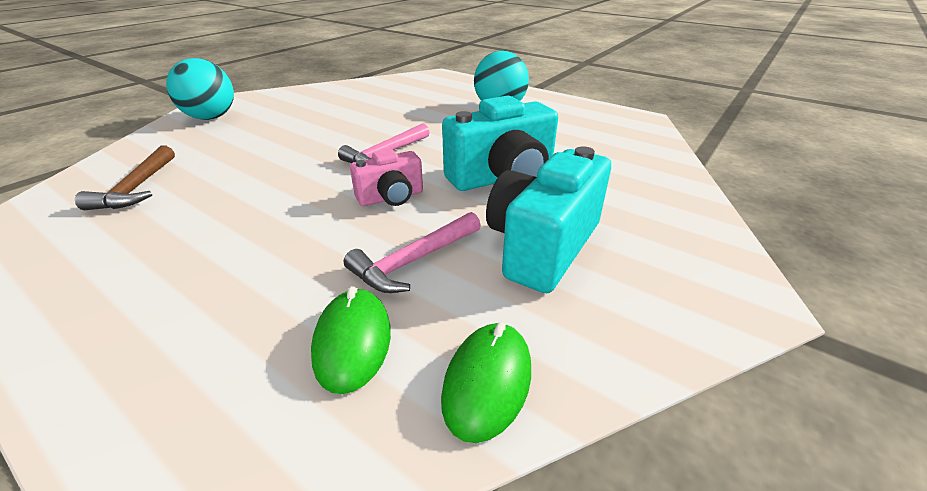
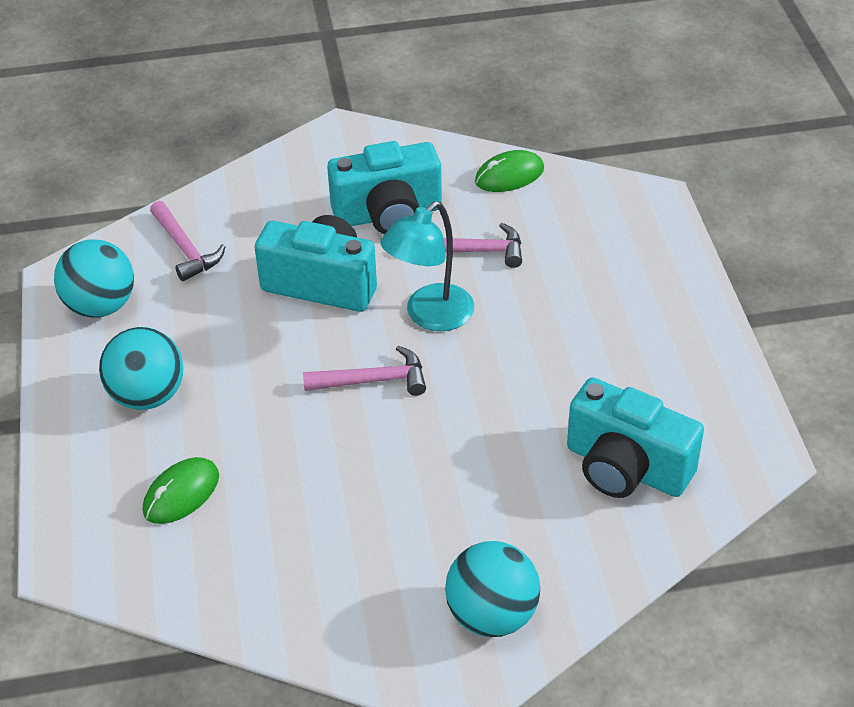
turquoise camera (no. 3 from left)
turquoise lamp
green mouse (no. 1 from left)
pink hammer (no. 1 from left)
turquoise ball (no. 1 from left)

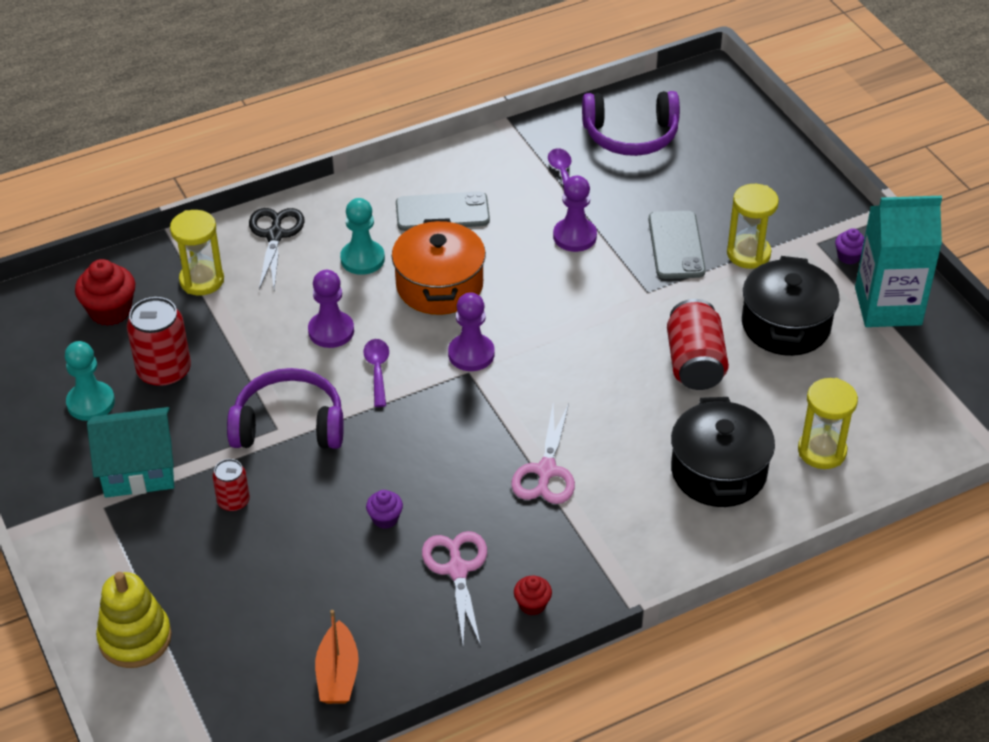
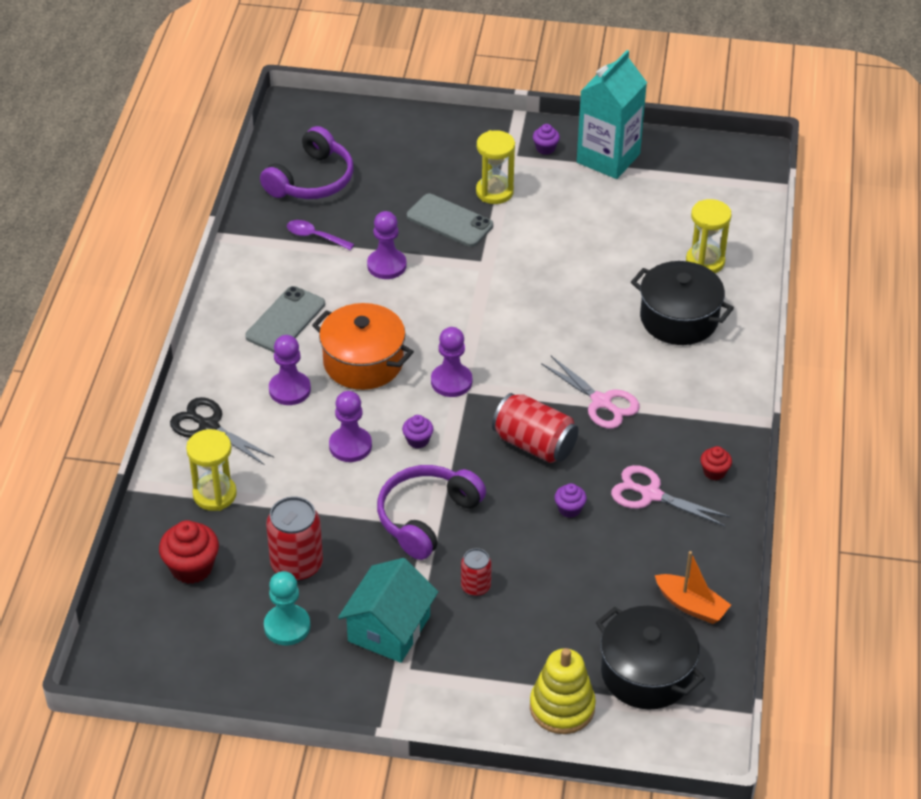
purple pawn (no. 1 from left)
black pot (no. 1 from left)
red can (no. 3 from left)
purple cupcake (no. 1 from left)

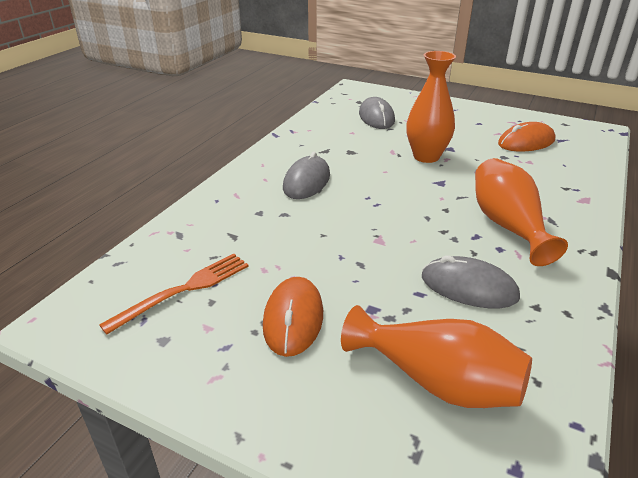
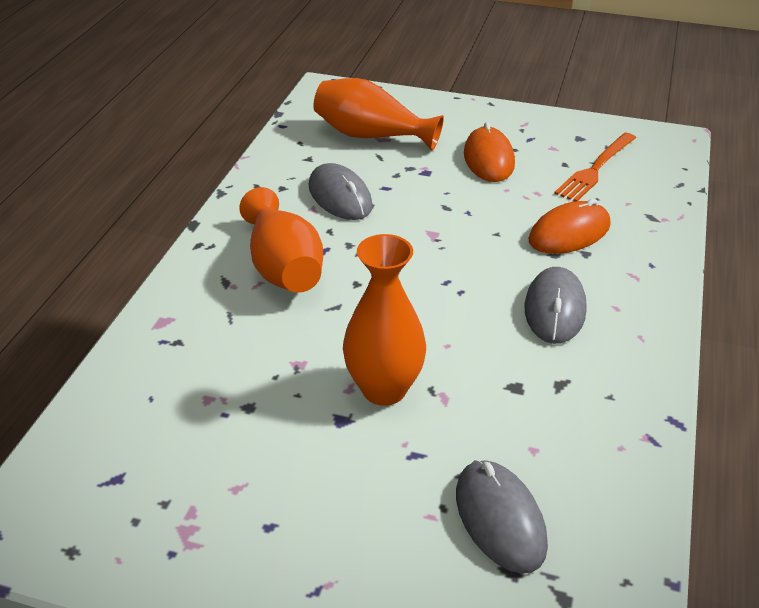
orange mouse (no. 2 from left)
grey mouse (no. 1 from left)

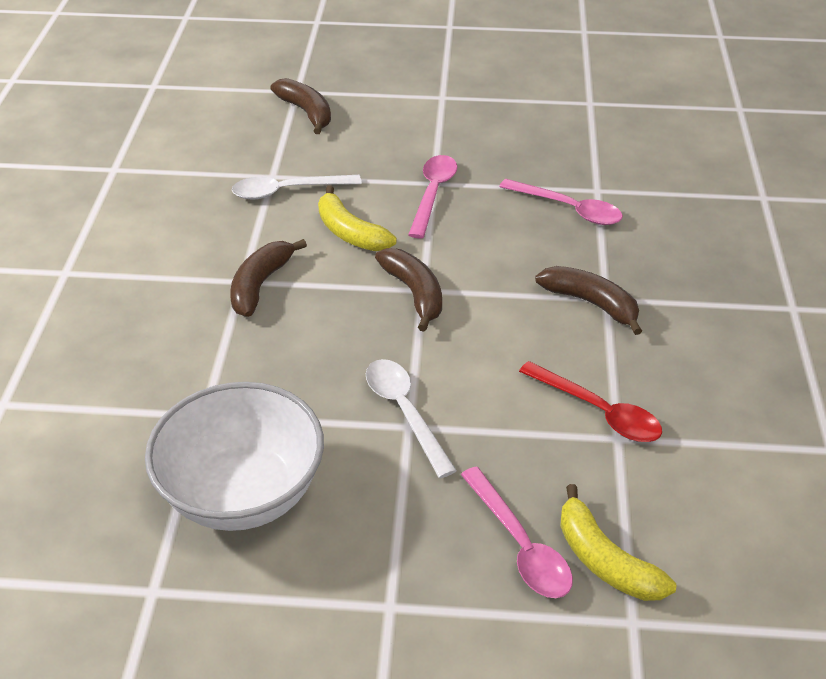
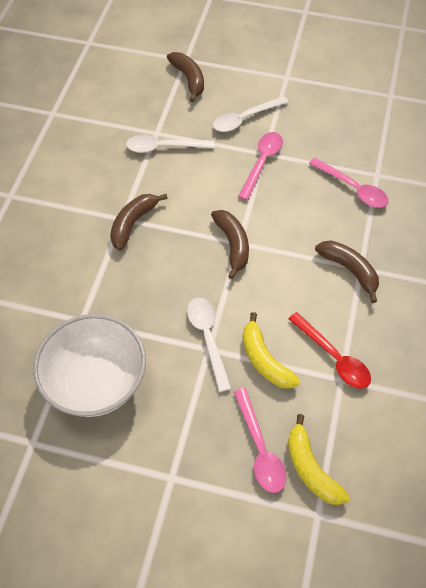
yellow banana (no. 1 from left)
white spoon (no. 3 from left)

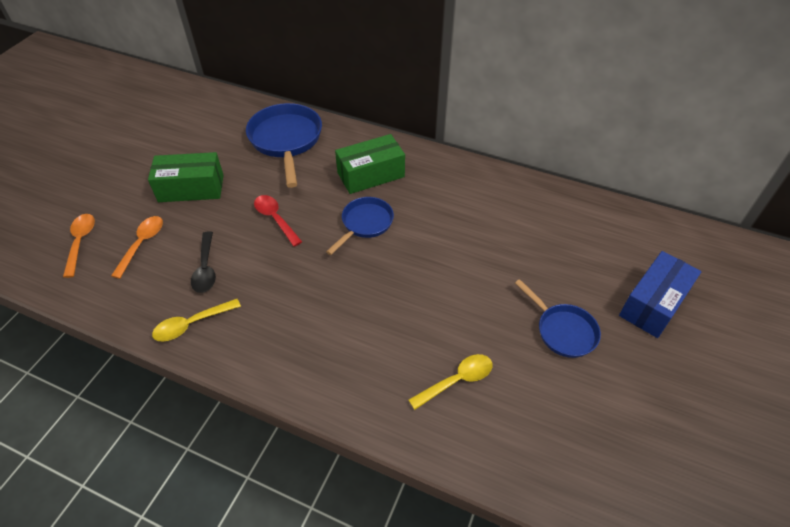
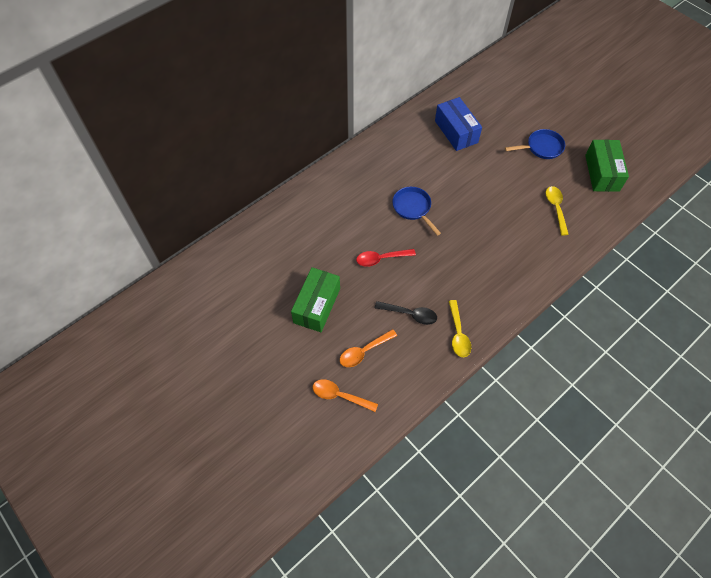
blue pan (no. 1 from left in the first image)
green box (no. 2 from left)
orange spoon (no. 2 from left)
blue box

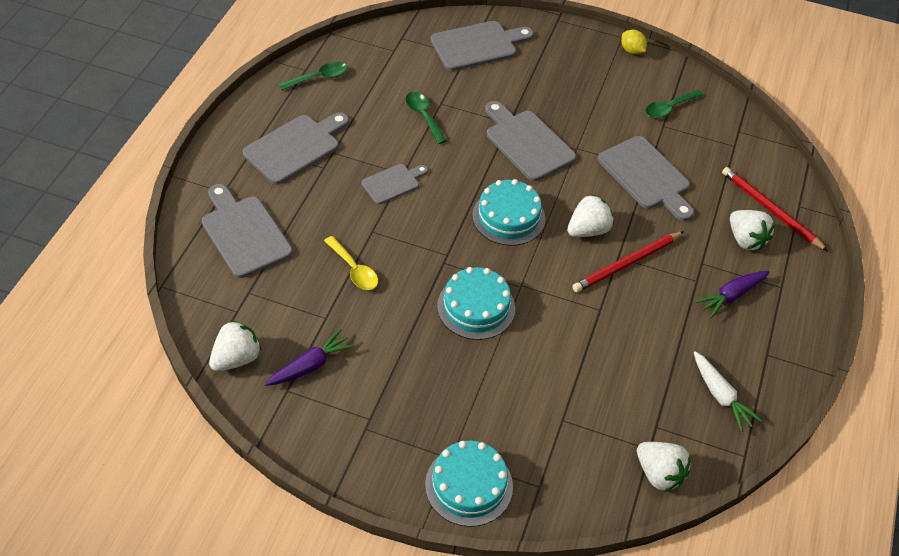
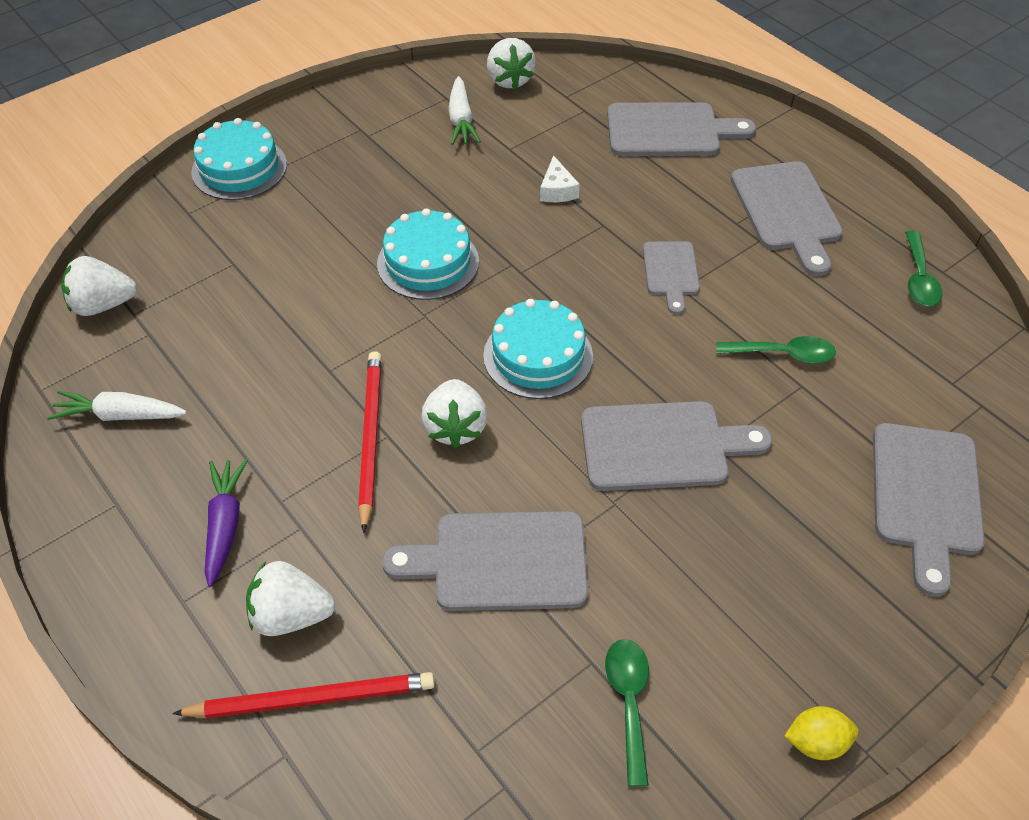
white cheese
white carrot (no. 2 from left)

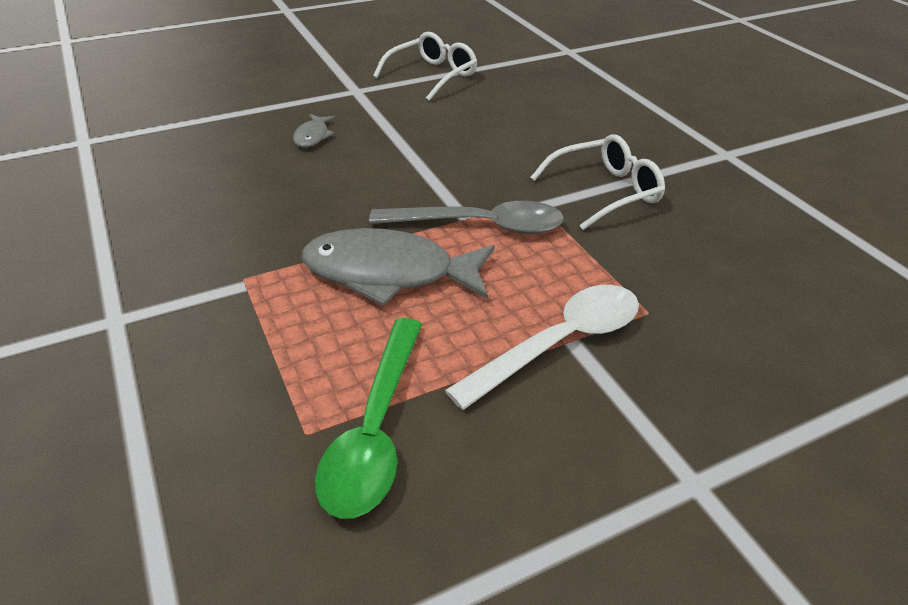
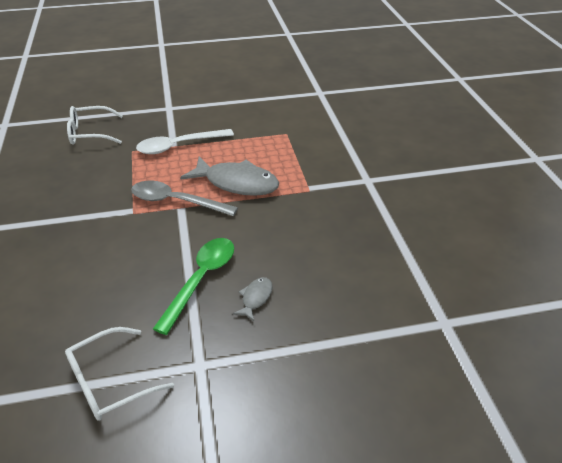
white glasses (no. 1 from left)
green spoon

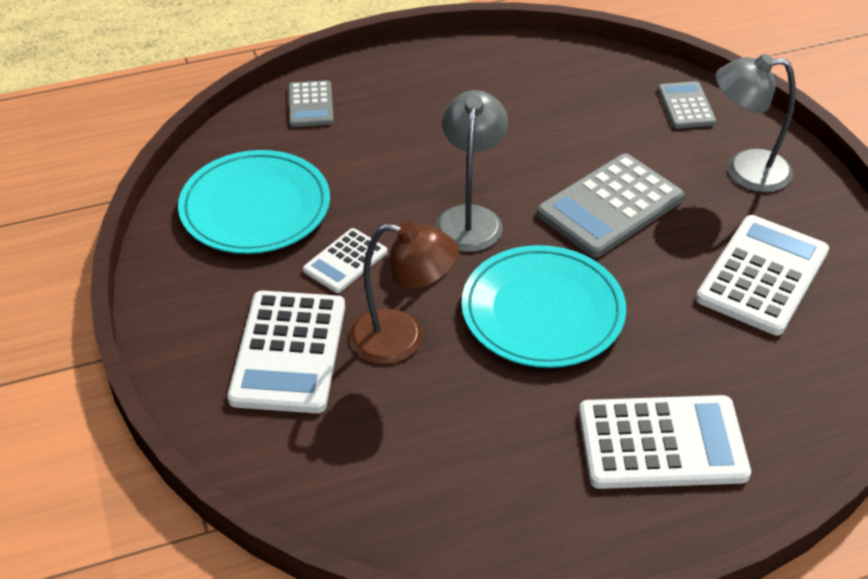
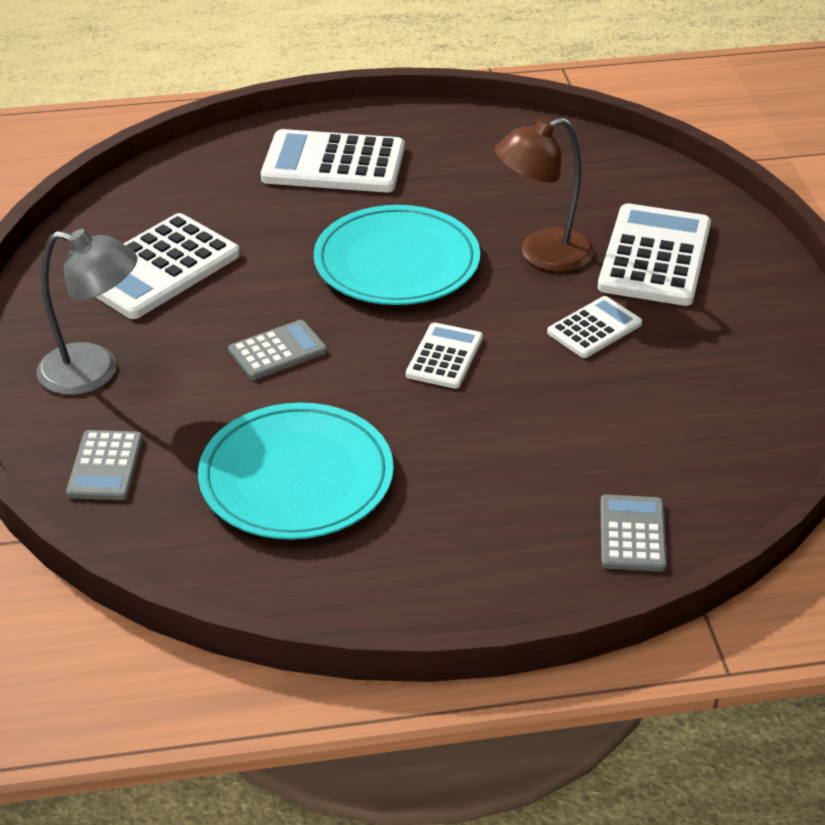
white calculator (no. 3 from left)
turquoise plate (no. 1 from left)
grey calculator (no. 2 from left)
brown lamp

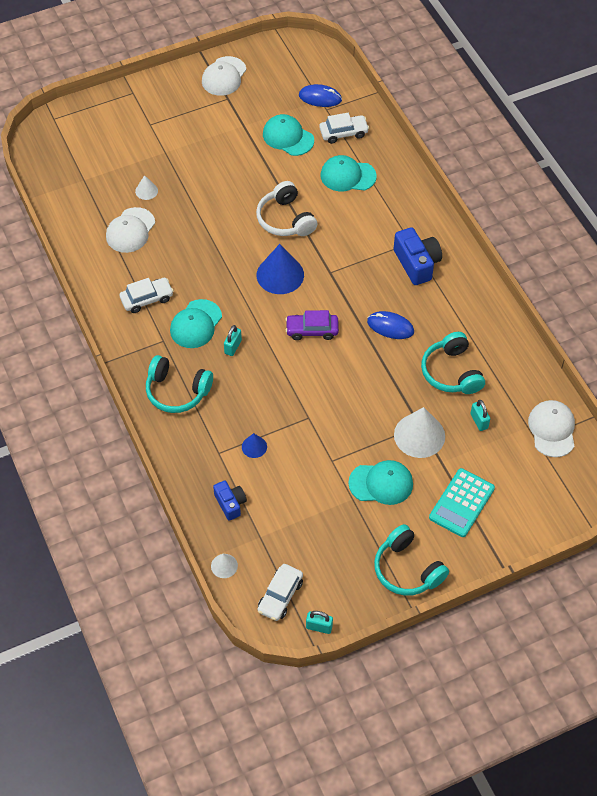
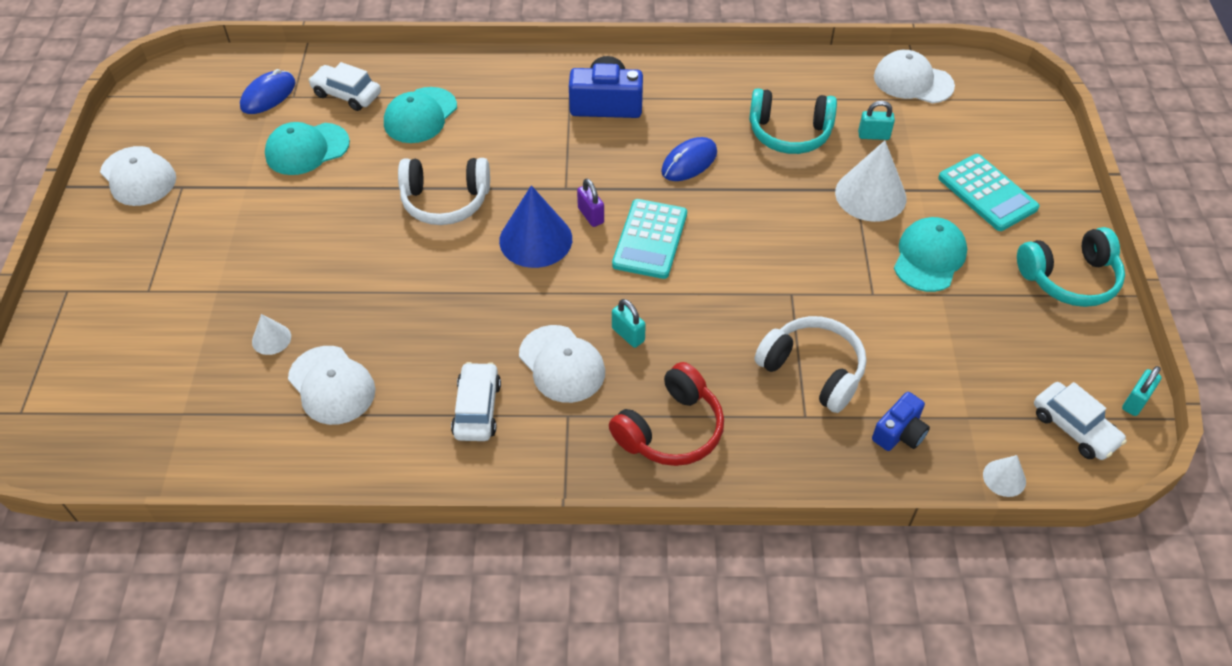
white car (no. 1 from left)
white cap (no. 3 from left)
turquoise calculator (no. 1 from left)
red headphones
white headphones (no. 2 from left)
blue camera (no. 2 from left)
purple padlock

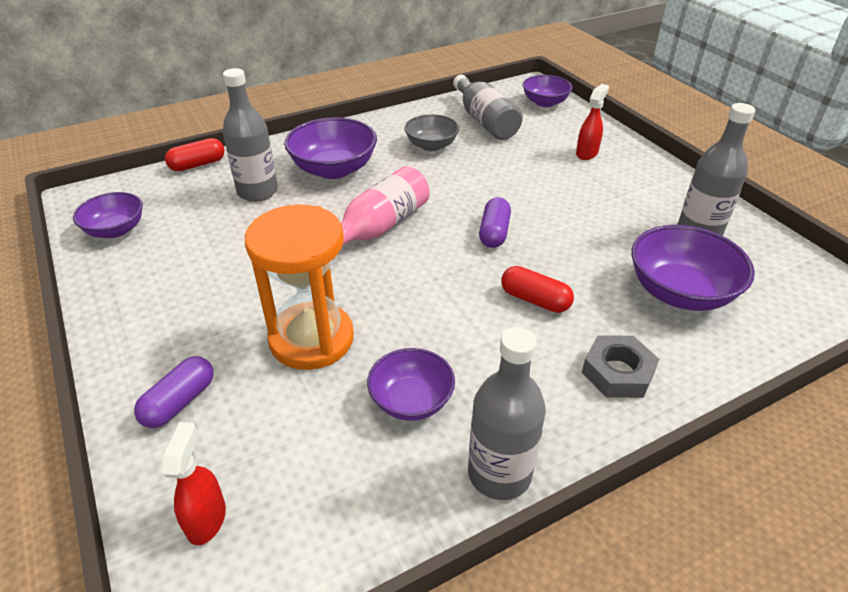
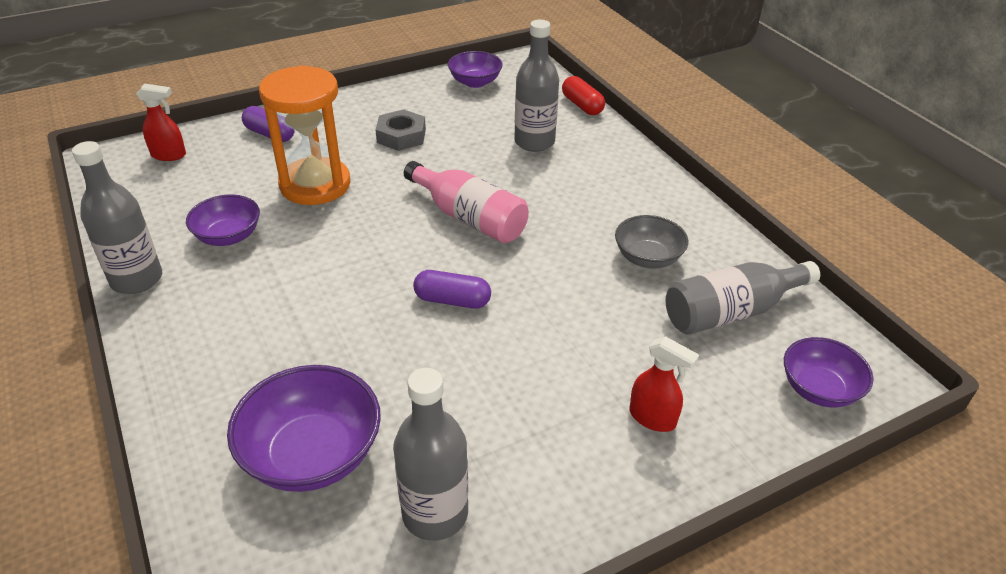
purple bowl (no. 2 from left in the first image)
red capsule (no. 2 from left in the first image)
grey nut

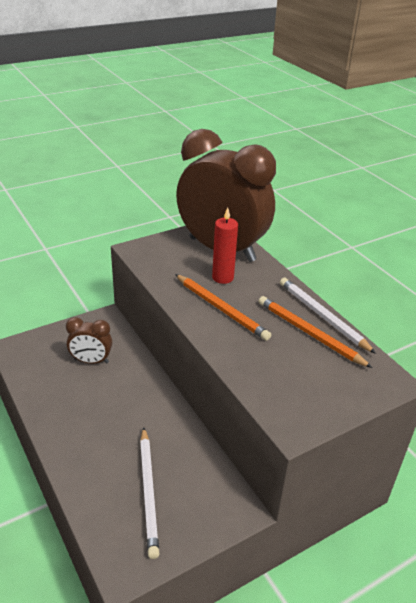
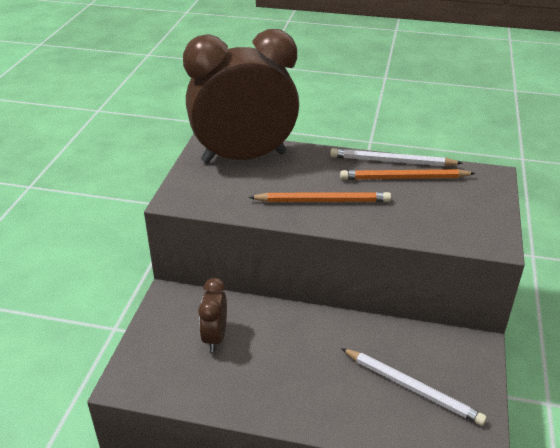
red candle
brown clock (no. 1 from left)

